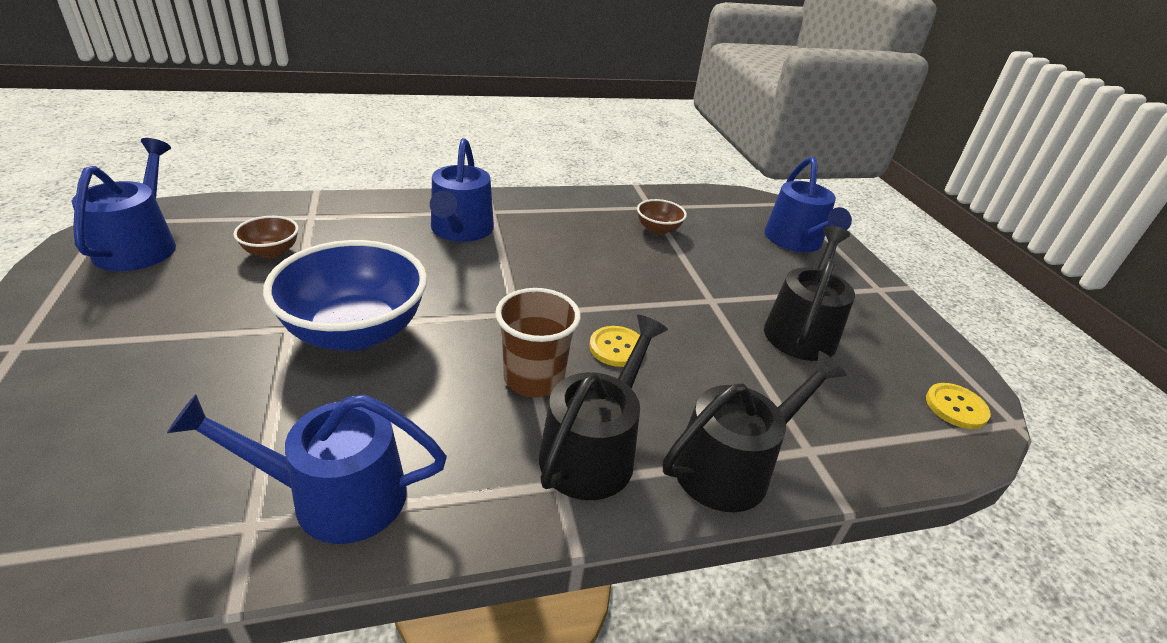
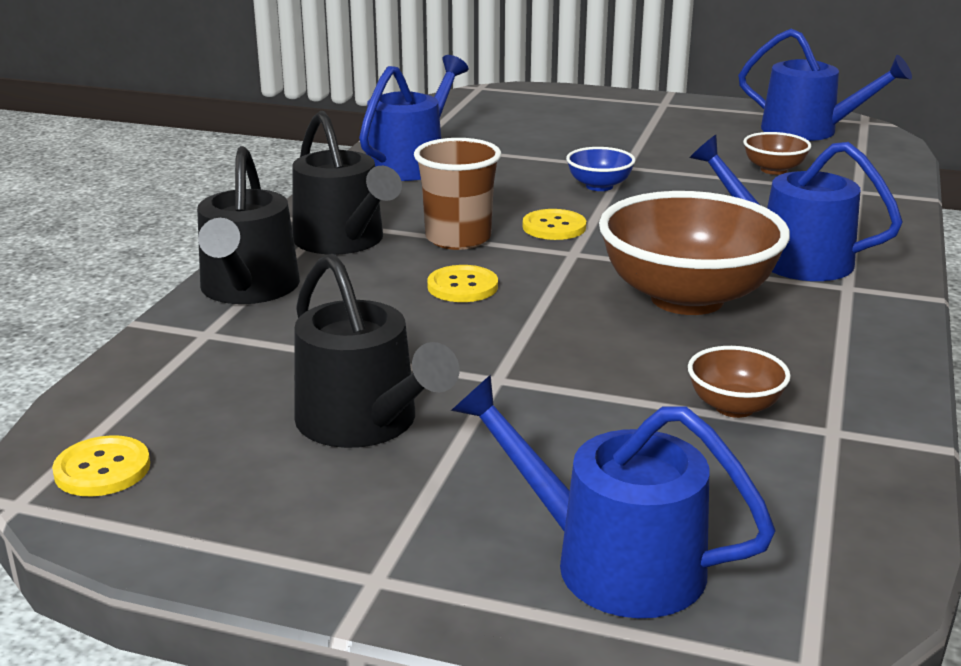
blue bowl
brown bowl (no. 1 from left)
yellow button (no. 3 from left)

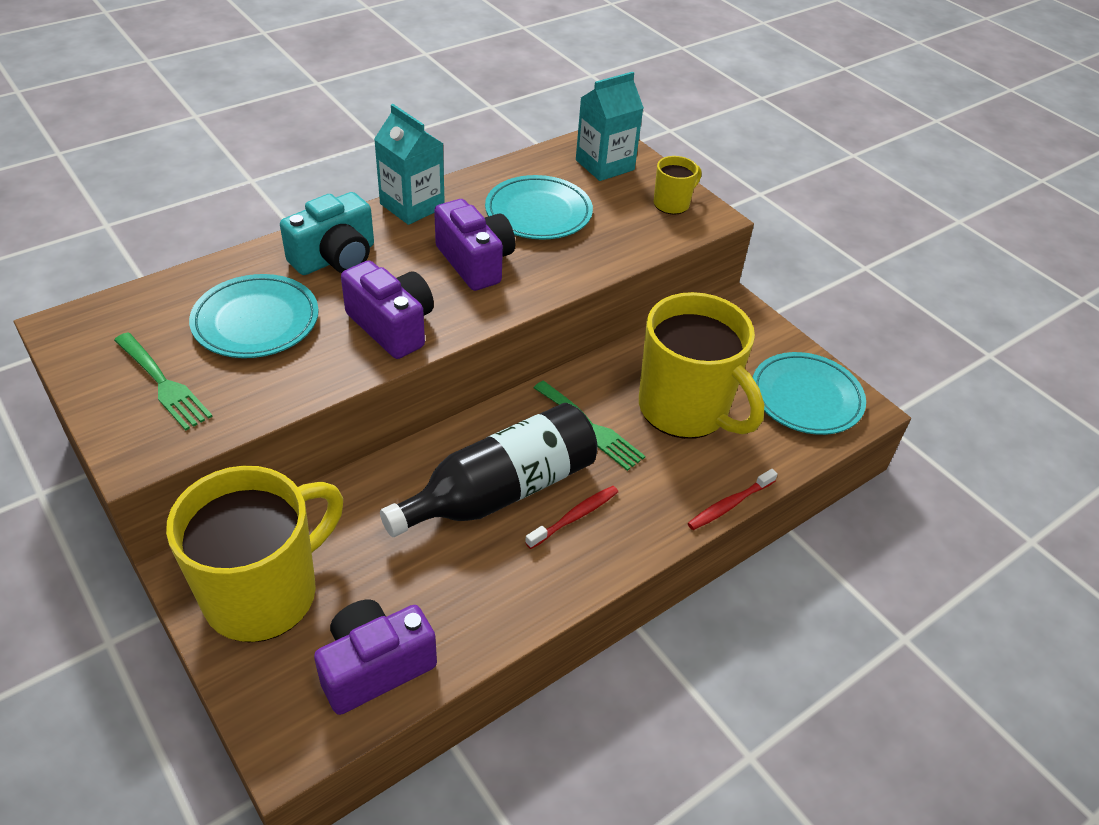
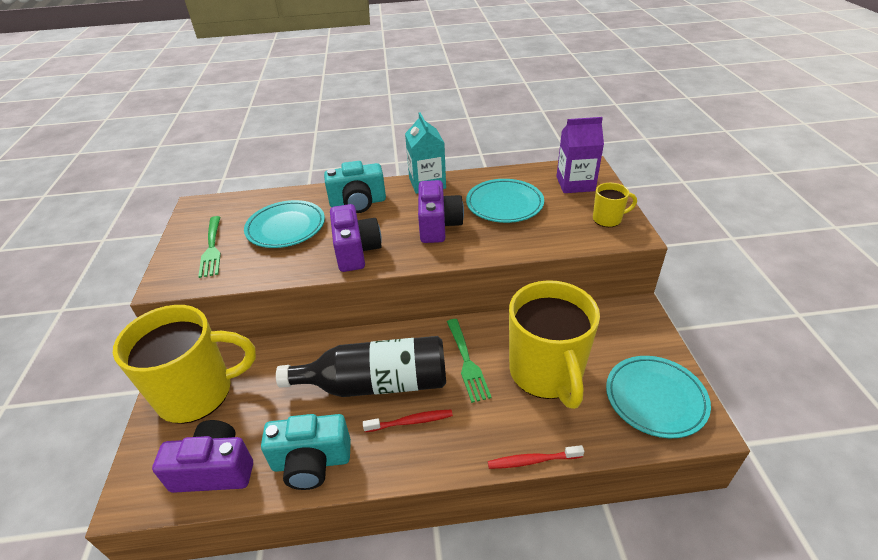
purple carton
turquoise camera (no. 1 from left)

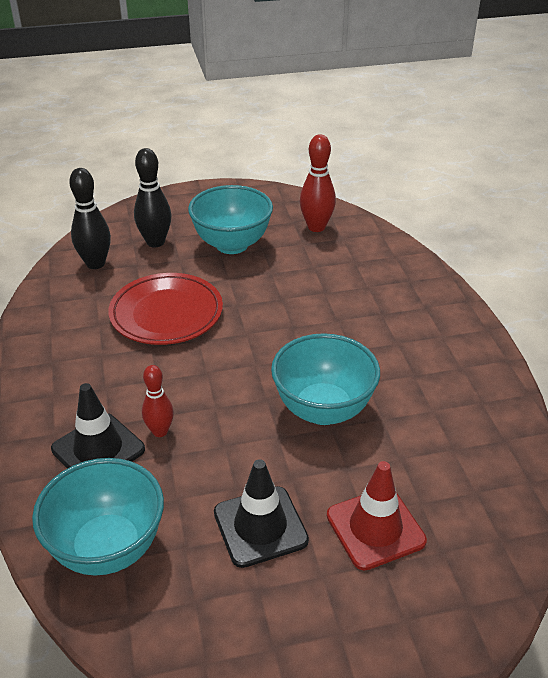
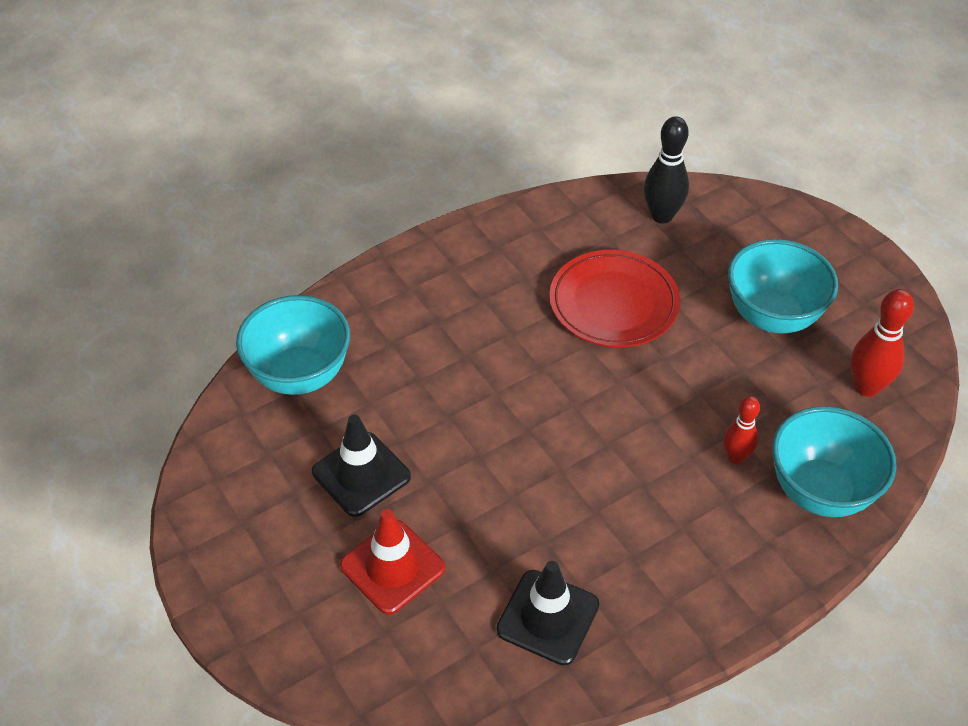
black bowling pin (no. 2 from left in the first image)
turquoise bowl (no. 3 from left)
red bowling pin (no. 1 from left)
black traffic cone (no. 2 from left)

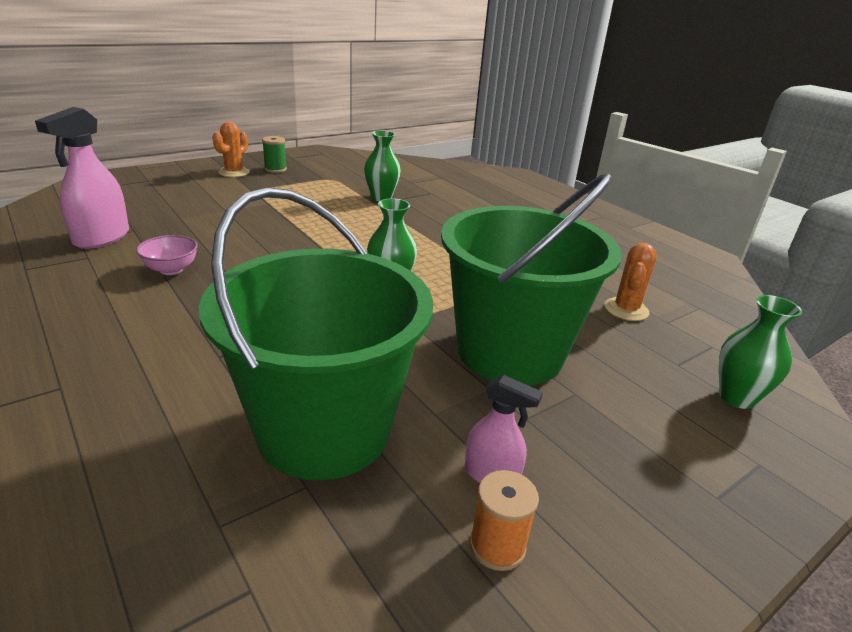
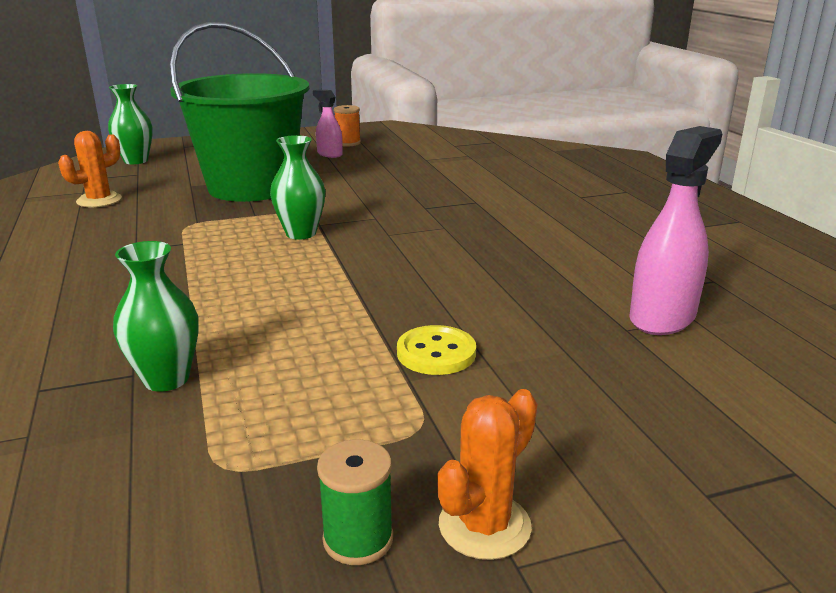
green bucket (no. 1 from left in the first image)
pink bowl
yellow button

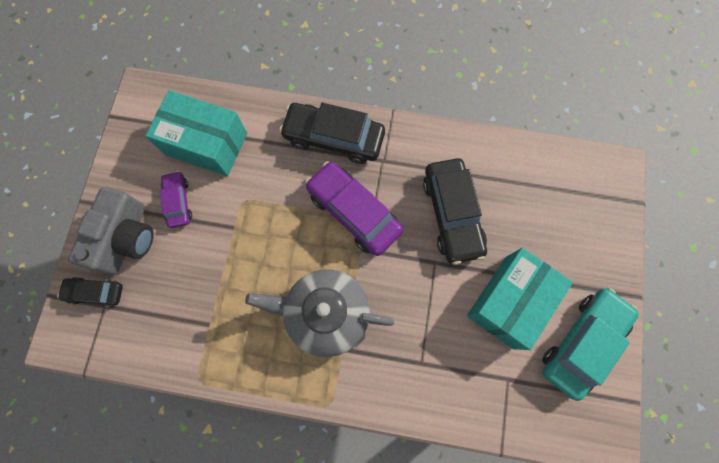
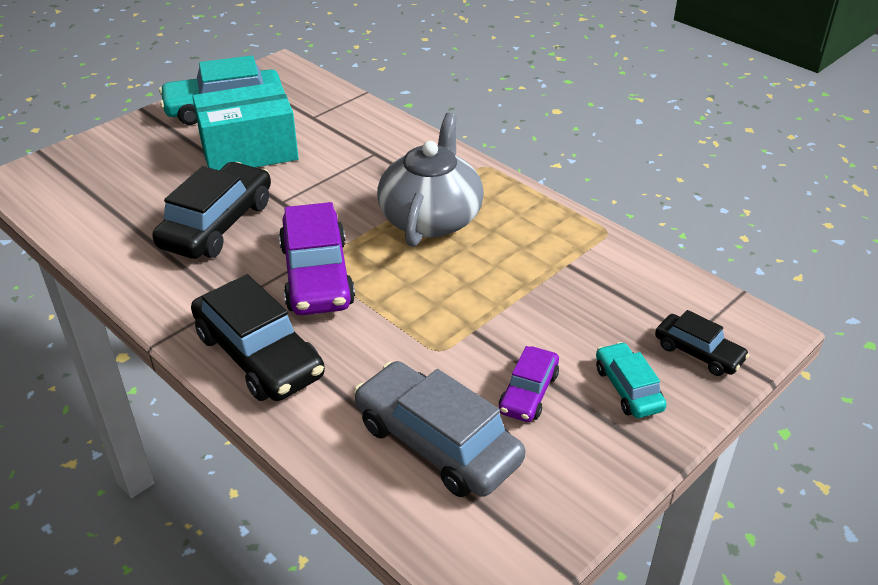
grey car
turquoise car (no. 2 from left)
grey teapot

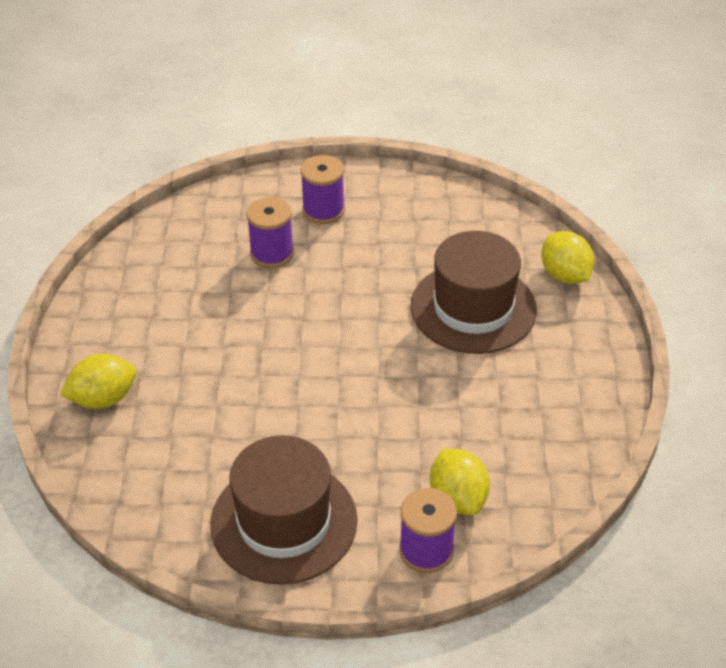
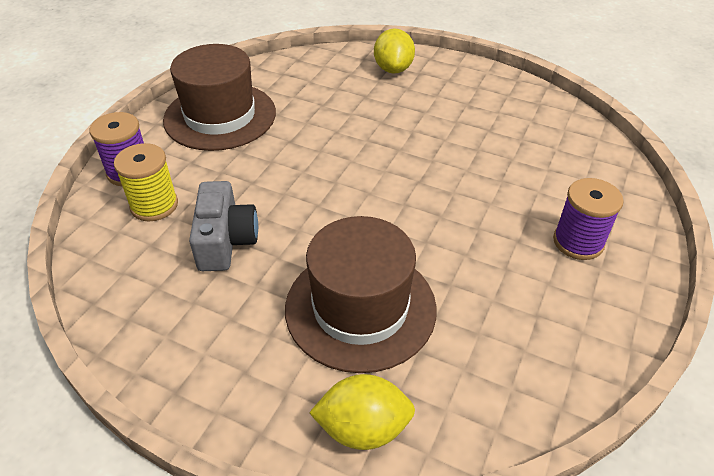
purple spool (no. 1 from left in the first image)
yellow spool
grey camera

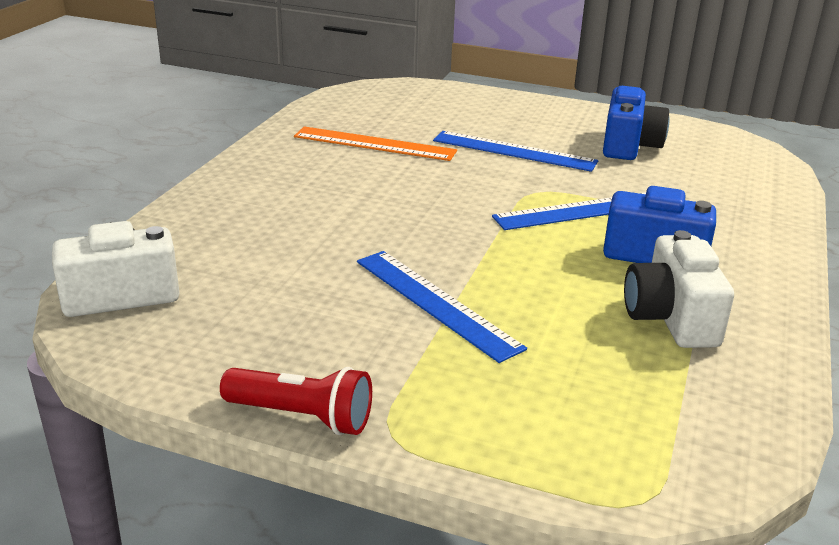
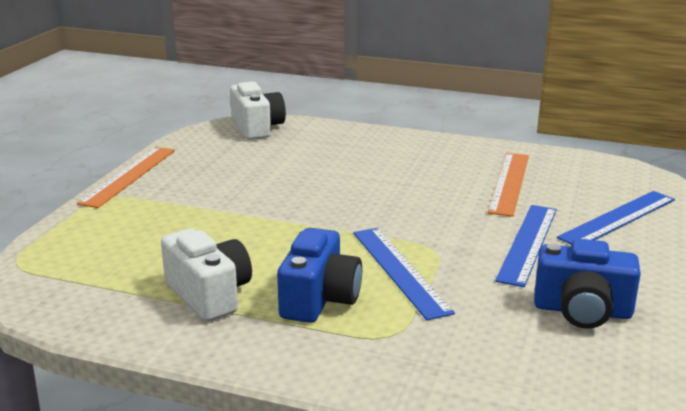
white camera (no. 1 from left)
blue ruler (no. 3 from left)
orange ruler (no. 1 from left)

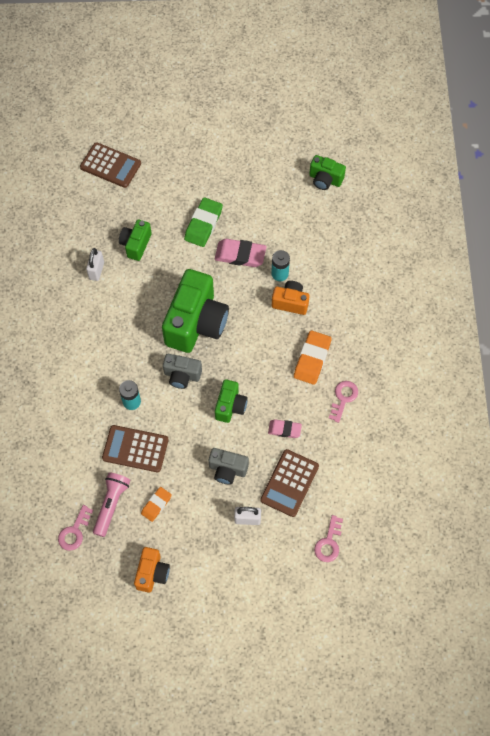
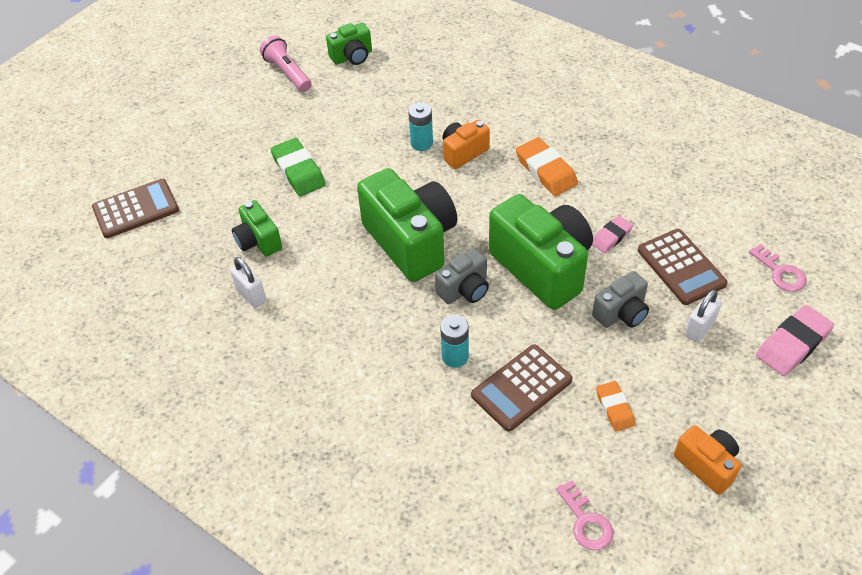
pink eraser (no. 2 from left)
green camera (no. 4 from left)
pink key (no. 3 from left in the first image)
pink flashlight

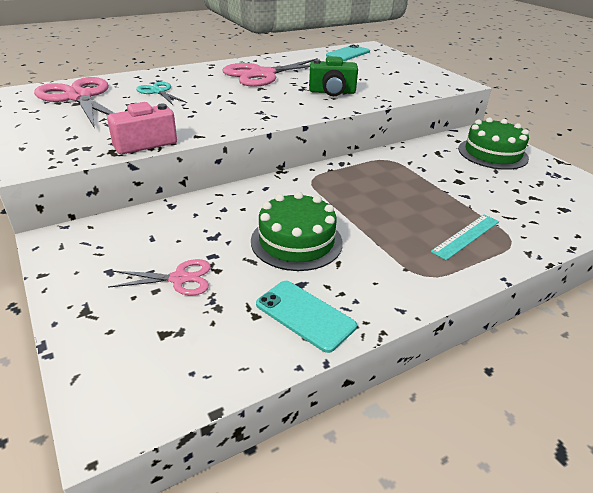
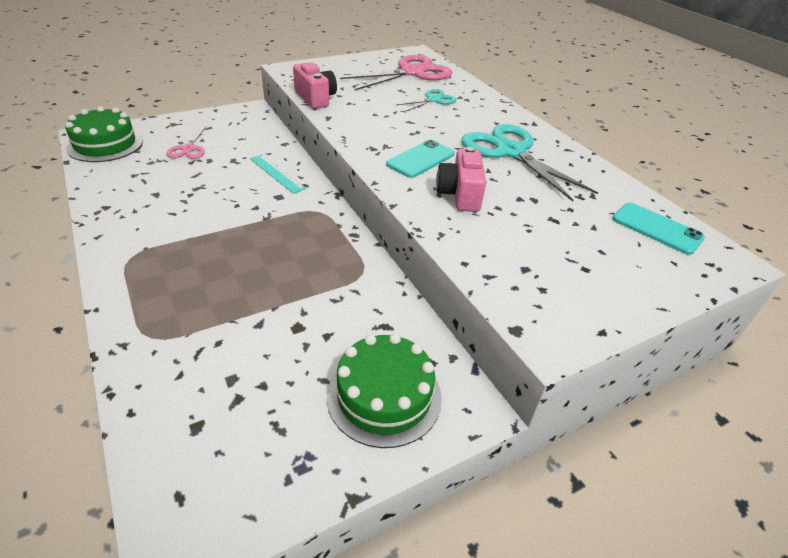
pink camera (no. 2 from left)
turquoise scissors (no. 2 from left)
green cake (no. 1 from left)
turquoise ruler
turquoise phone (no. 1 from left)

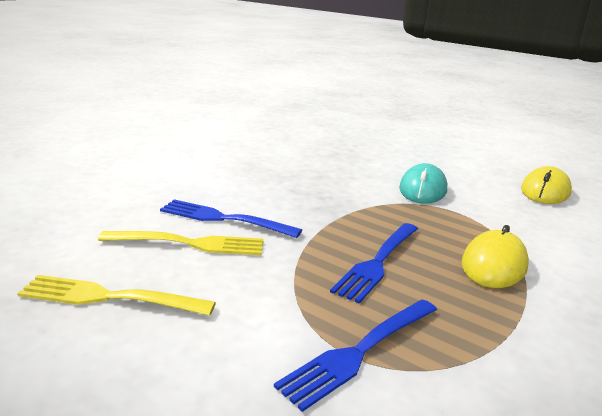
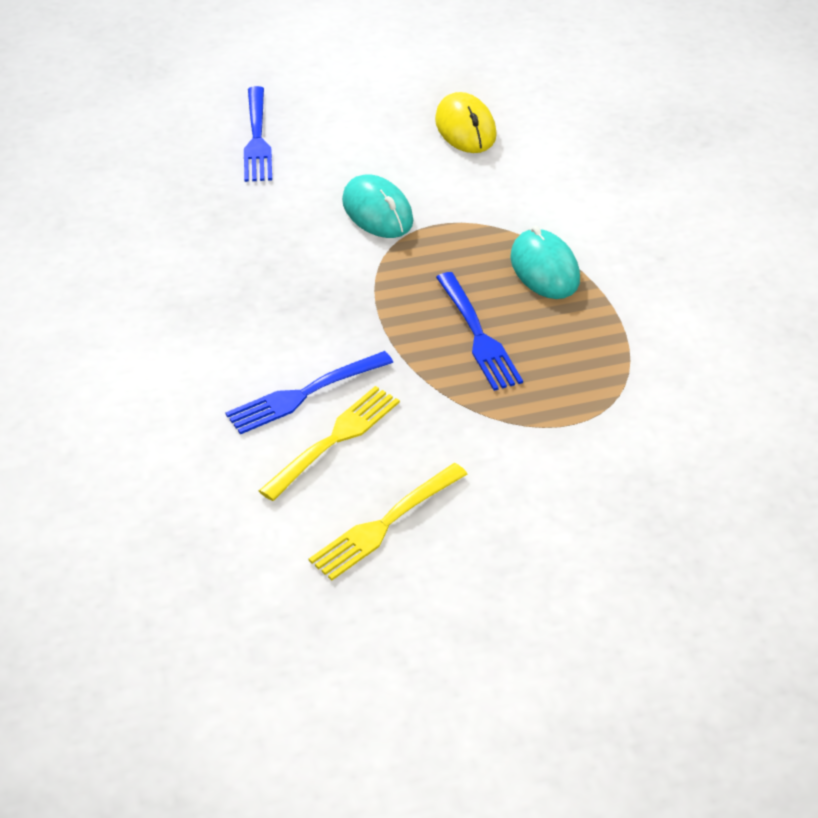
turquoise mouse (no. 2 from left)
blue fork (no. 1 from left)

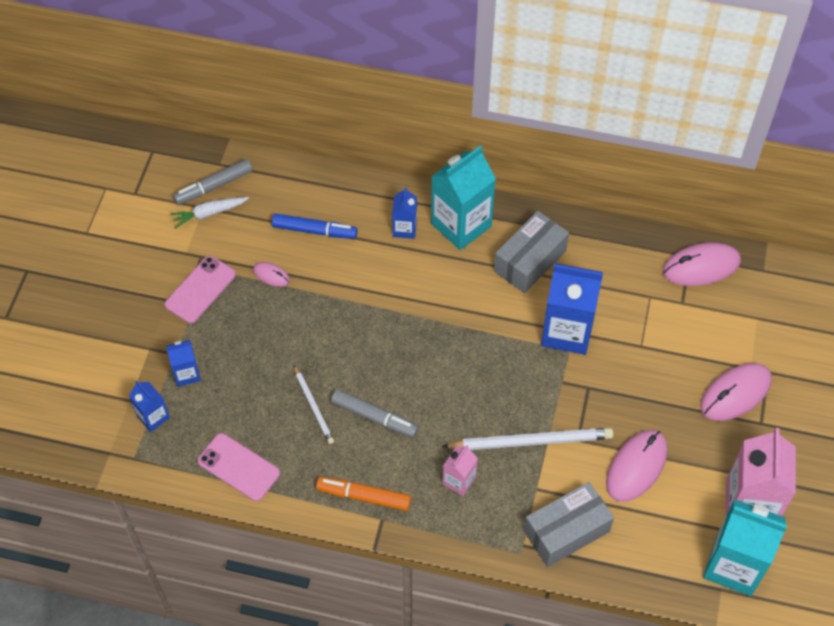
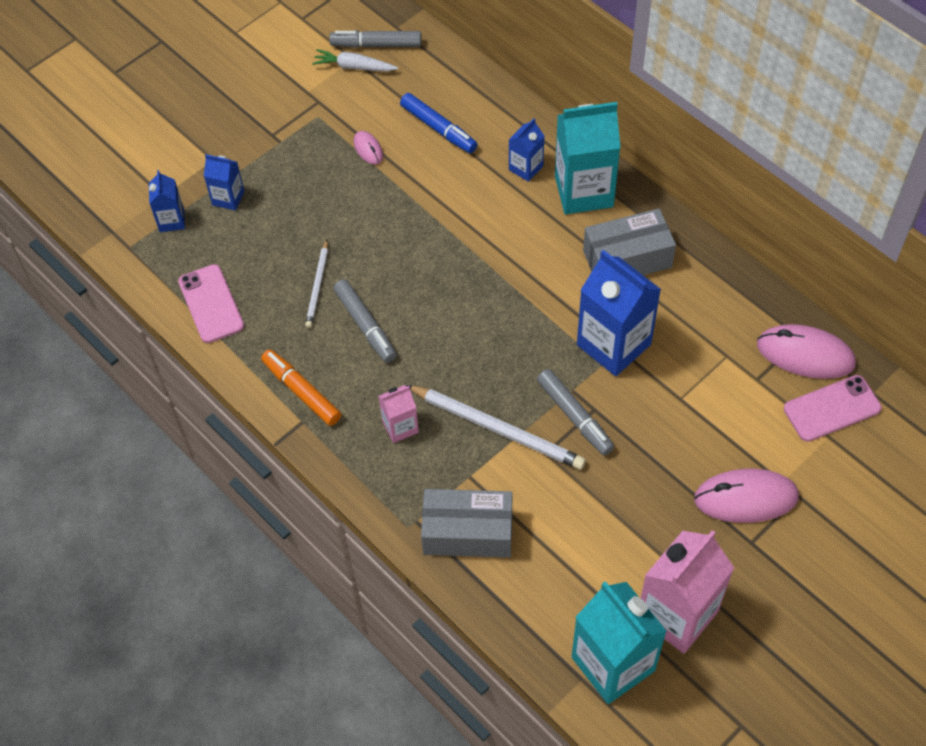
pink phone (no. 2 from left)
pink mouse (no. 2 from left in the first image)
grey marker (no. 3 from left)

